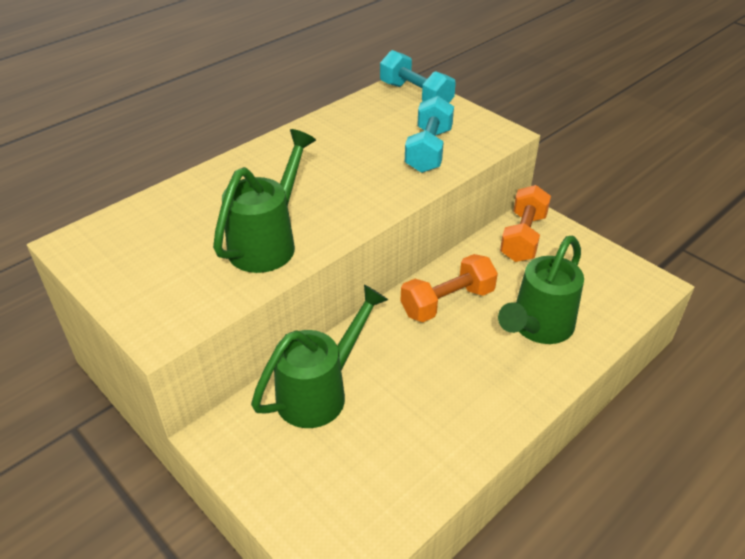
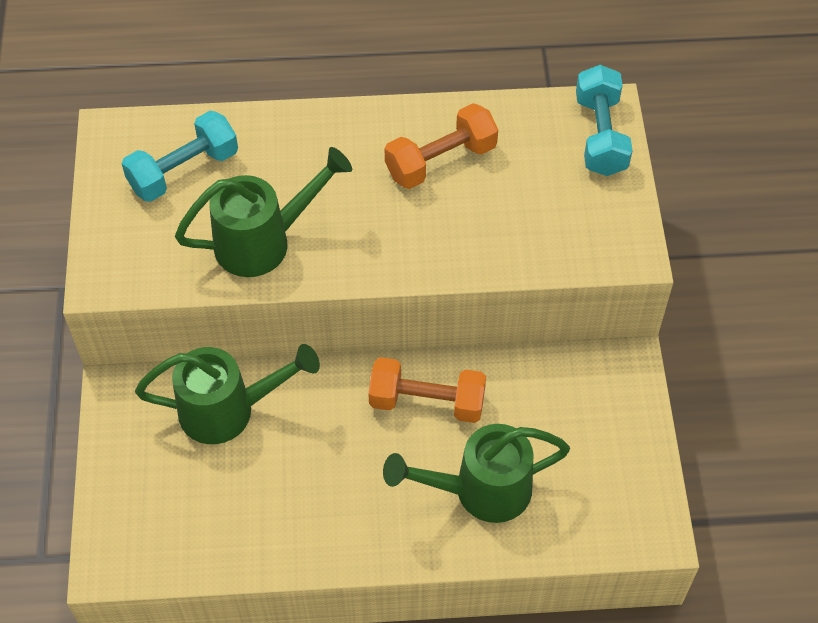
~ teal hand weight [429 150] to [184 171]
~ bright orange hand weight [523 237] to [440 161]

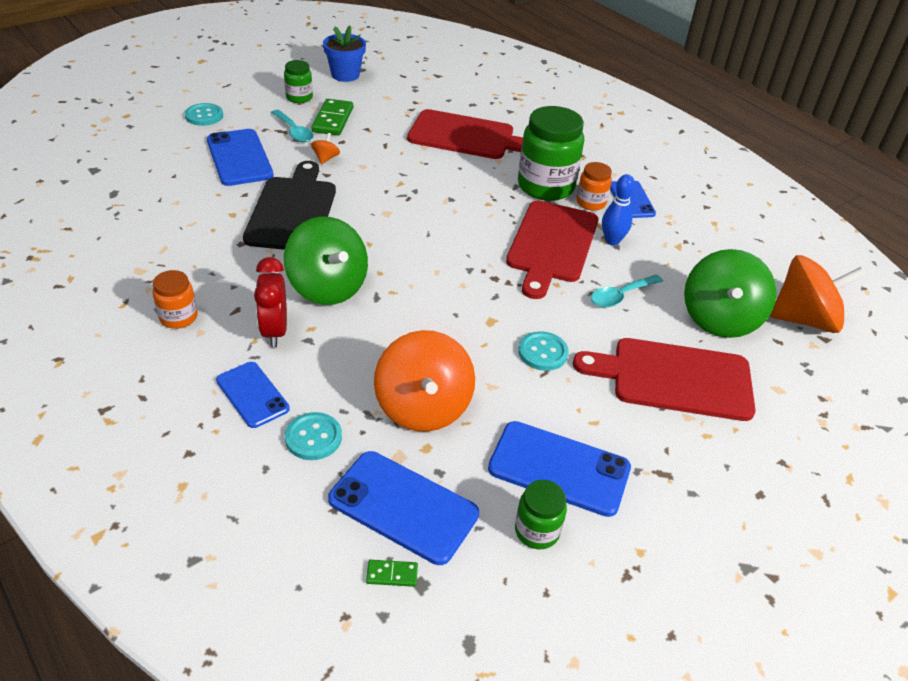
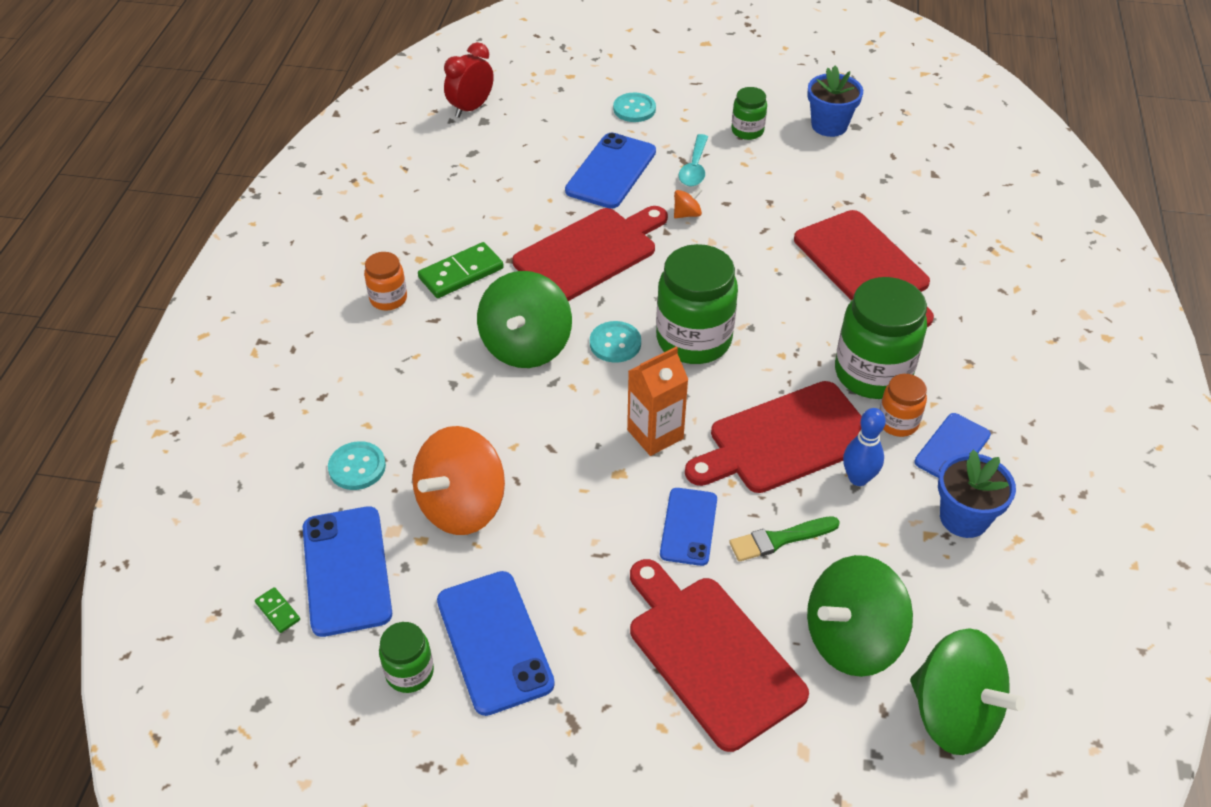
~ green domino tile [333 120] to [461 273]
~ scarlet alarm clock [274 331] to [471 108]
~ jet-black chopping board [293 211] to scarlet chopping board [590 253]
~ teal button [542 352] to [615 343]
+ bright orange milk carton [655 434]
+ green preserve jar [693 340]
~ cobalt mobile phone [252 394] to [689 526]
~ teal spoon [621 296] to green paint brush [779 539]
~ bright orange spinning top [804 319] to green spinning top [953 714]
+ cobalt plant pot [964 518]

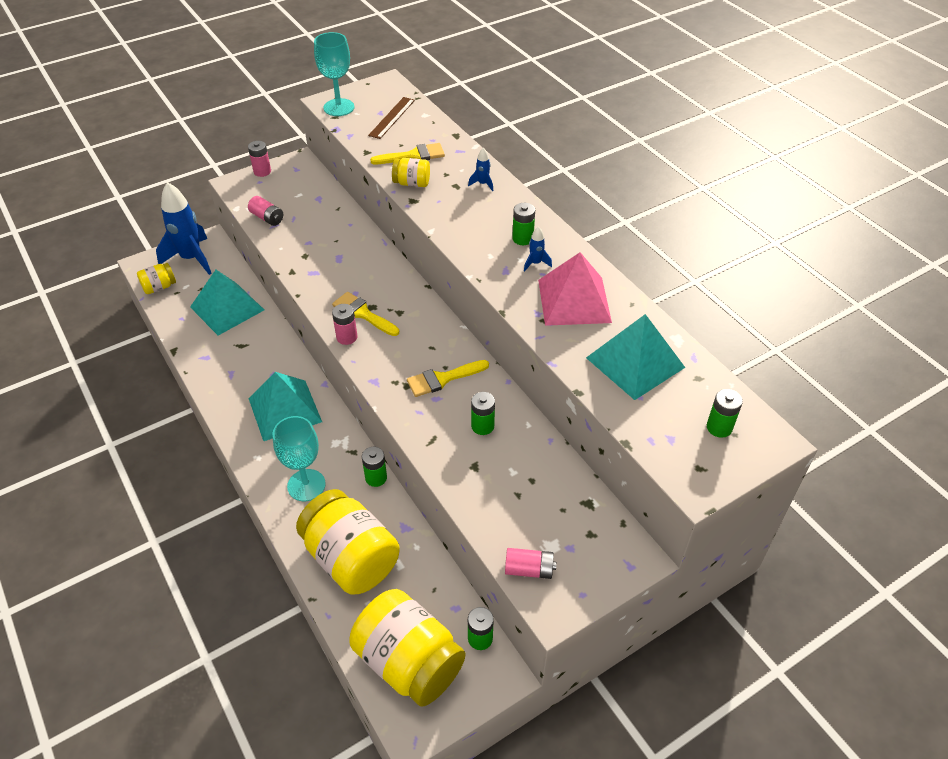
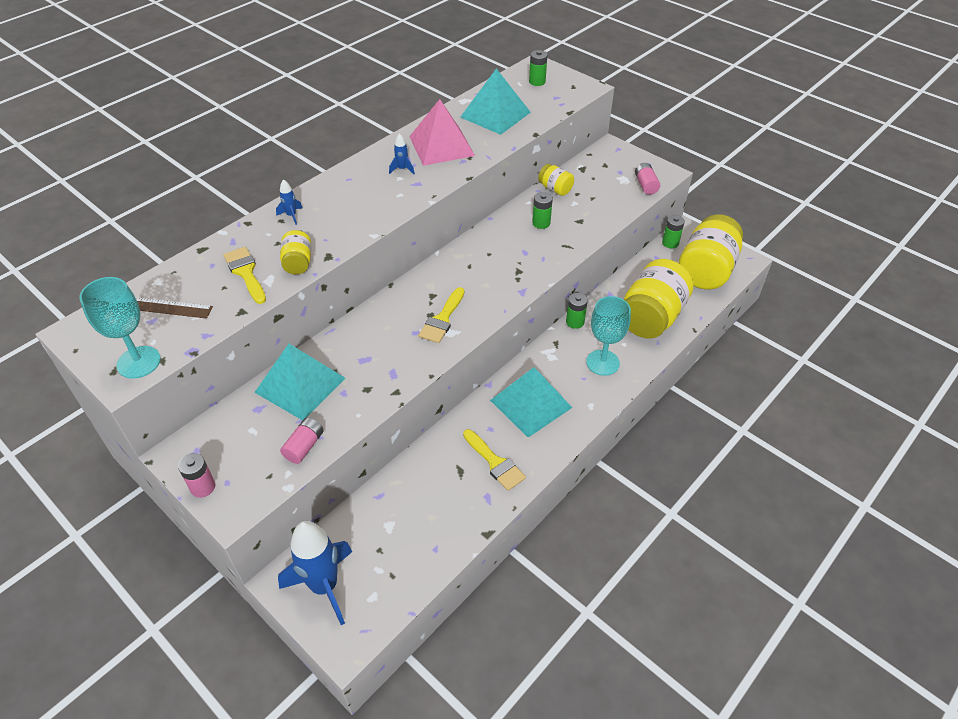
~ teal pyramid [227 308] to [300 385]
~ golden paint brush [442 379] to [495 463]
~ golden preserve jar [159 287] to [555 189]
- pink power cell [347 337]
- green power cell [522 238]

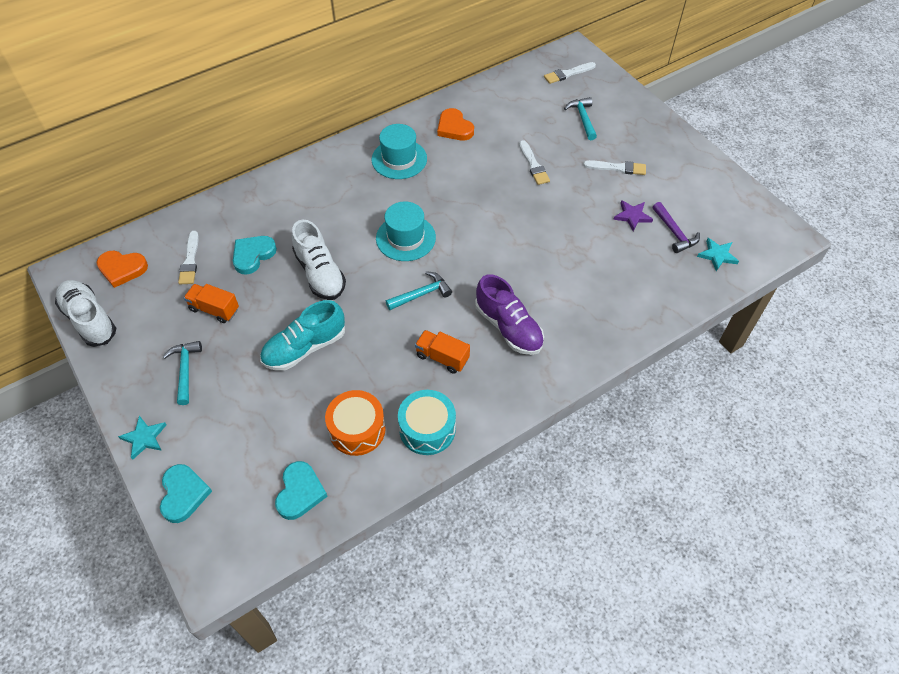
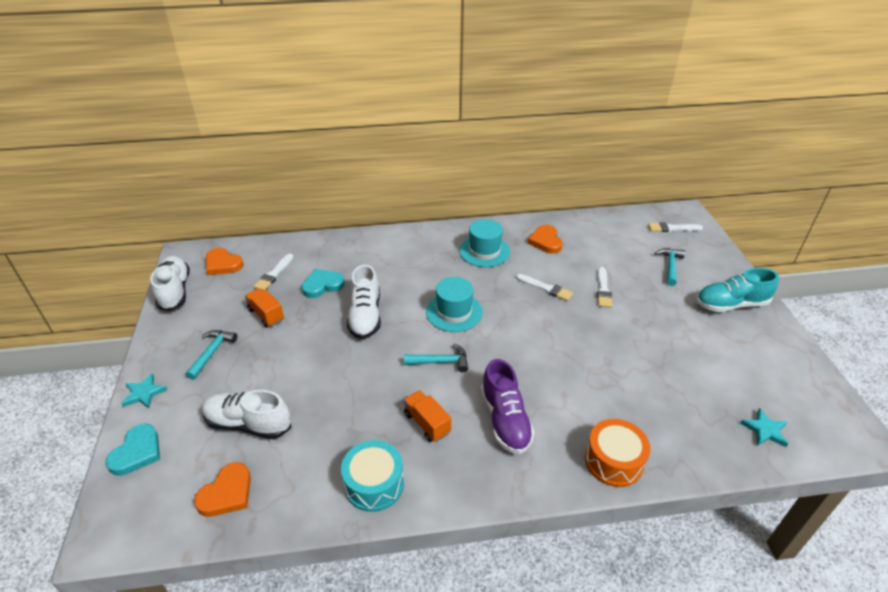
~ teal heart shape [300 492] to bright orange heart shape [227 493]
+ white shoe [248 424]
~ white paint brush [617 168] to [546 288]
~ bright orange drum [357 429] to [613 461]
~ teal shoe [305 348] to [731 304]
- violet star [632 216]
- violet claw hammer [674 233]

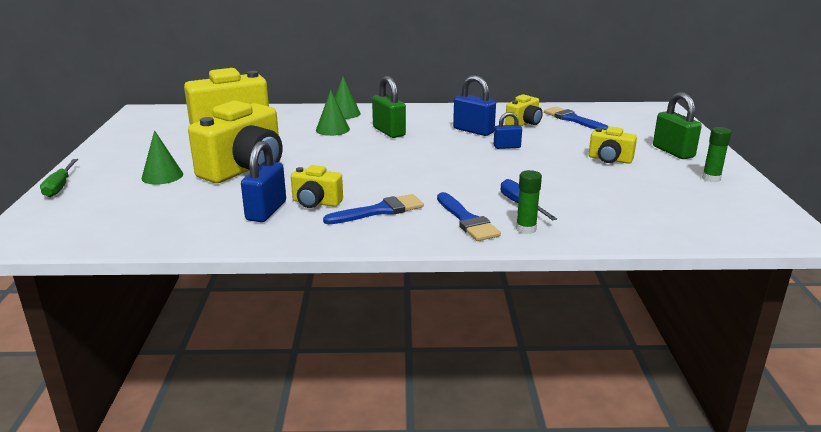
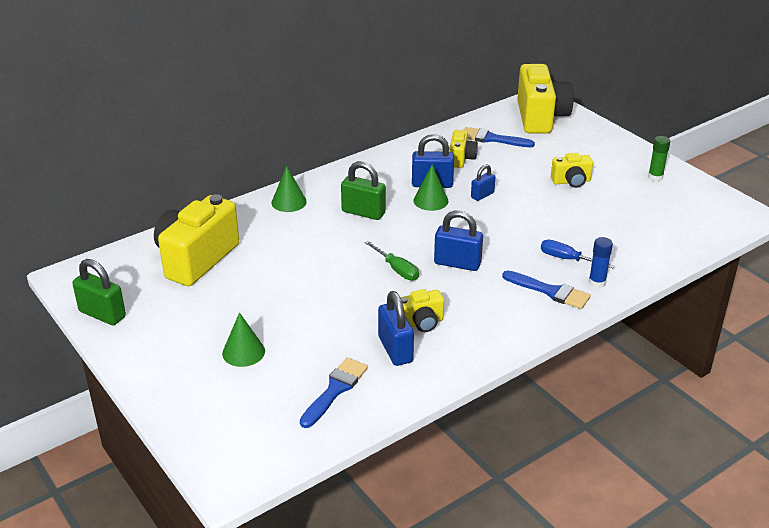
~ green small lock [673 152] to [102 314]
~ cobalt paint brush [379 211] to [335 390]
~ green hand screwdriver [60 187] to [397 269]
~ green cone shape [332 129] to [430 200]
+ cobalt small lock [457 263]
~ golden camera [245 169] to [540 117]
~ green glue [526 229] to cobalt glue [597 282]

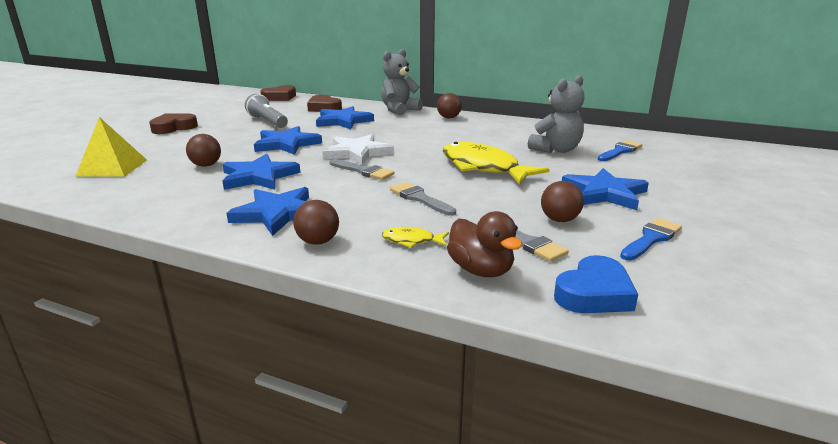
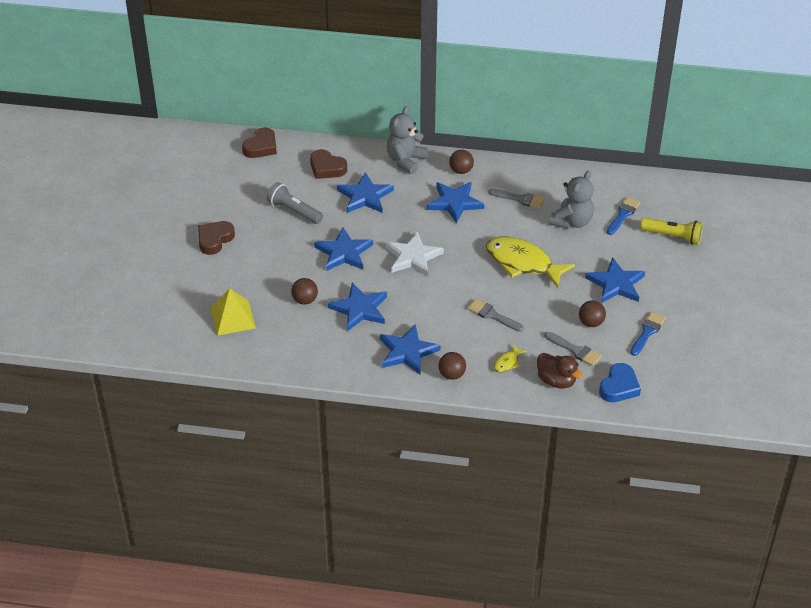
+ cobalt star [455 203]
~ ash-grey paint brush [363 171] to [520 199]
~ golden toy fish [411 241] = [507 362] 45 degrees counterclockwise
+ golden pocket torch [673 237]

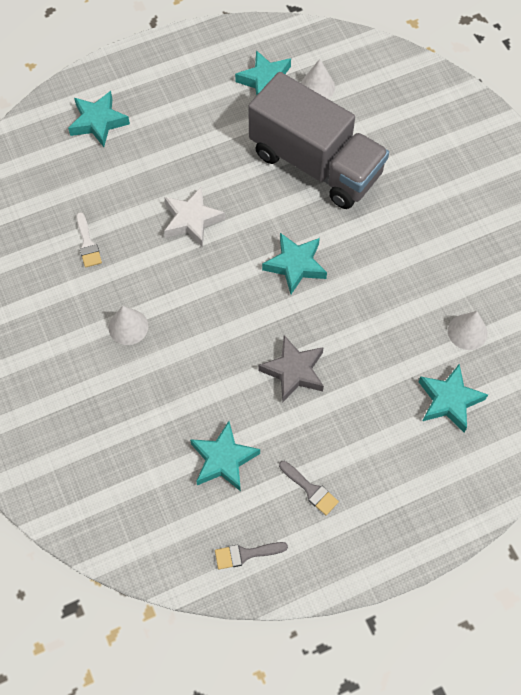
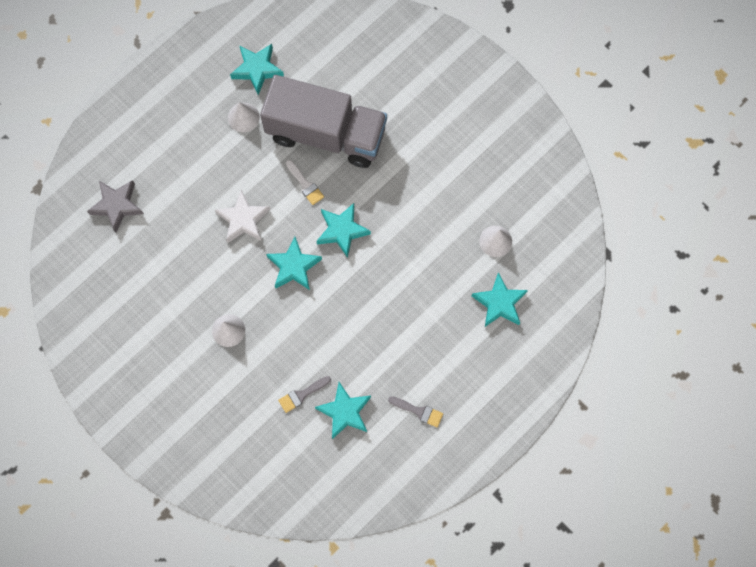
~ ash-grey star [294 371] to [117 205]
~ white cone shape [317 87] to [243 117]
~ teal star [98 122] to [294 266]
~ ash-grey paint brush [245 554] to [302 395]
~ white paint brush [87 244] to [305 184]

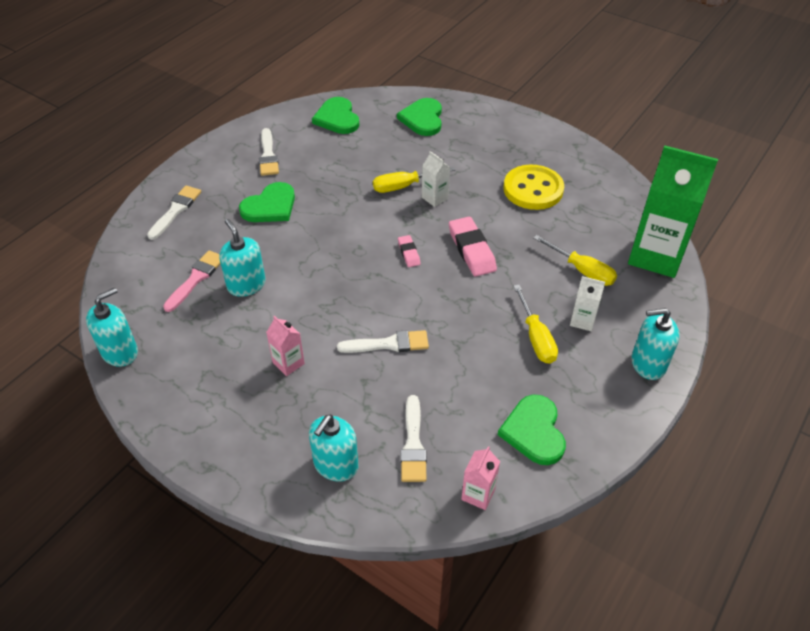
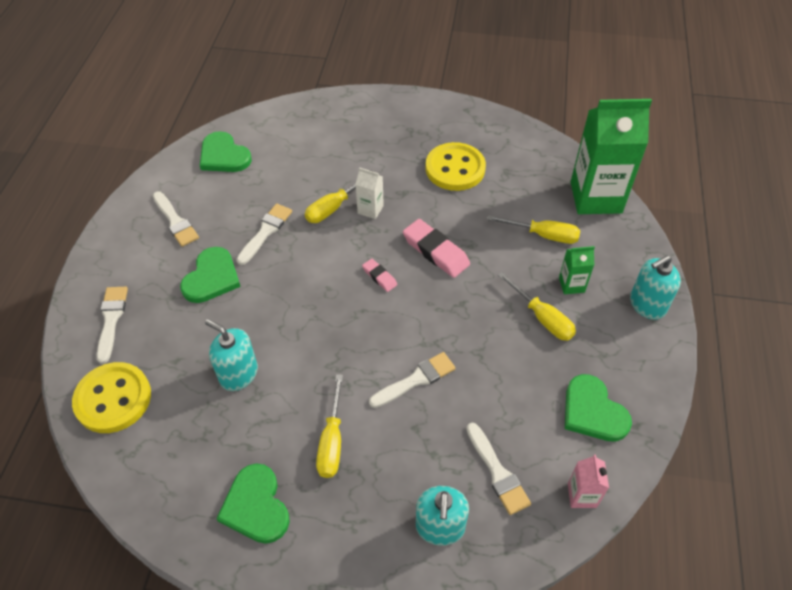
+ golden button [113 399]
~ green heart shape [422 119] to [256 506]
+ white paint brush [265 232]
~ pink milk carton [288 363] to golden hand screwdriver [332 441]
~ white milk carton [582 320] to green milk carton [571 285]
- teal pump bottle [120 352]
- pink paint brush [196 278]

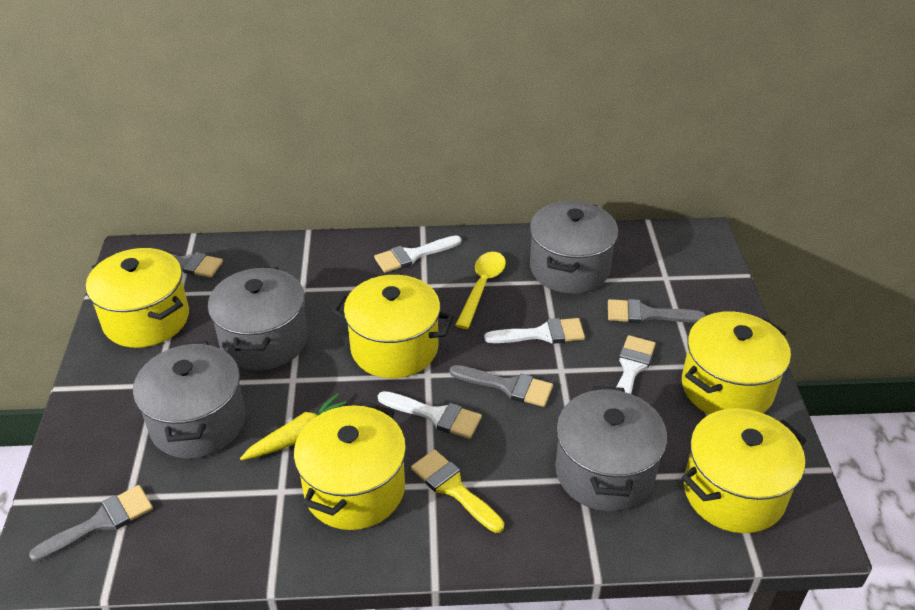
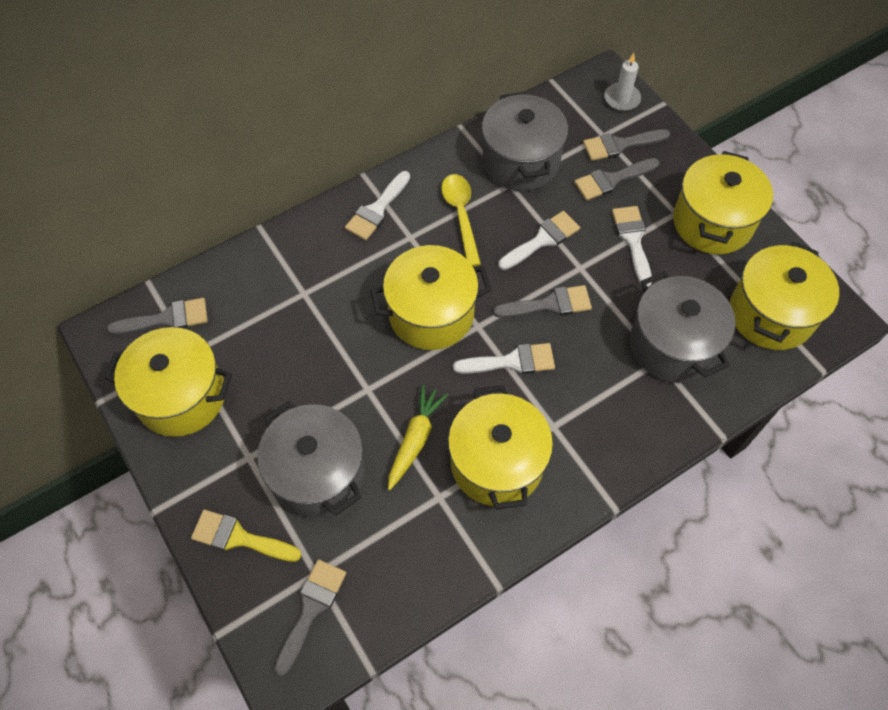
~ golden paint brush [453 488] to [239 538]
+ ash-grey paint brush [620 145]
+ white candle [622 99]
- ash-grey cooking pot [264 341]

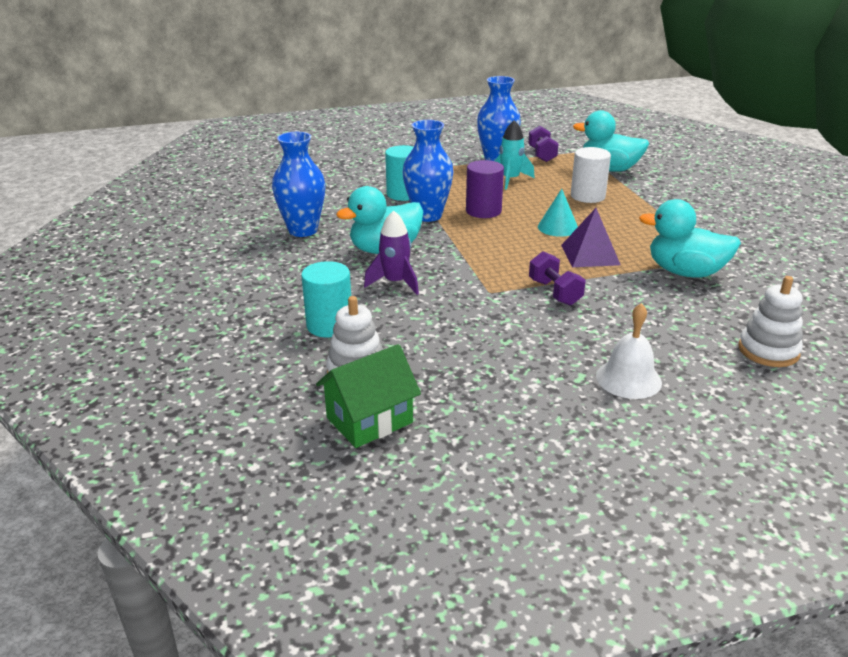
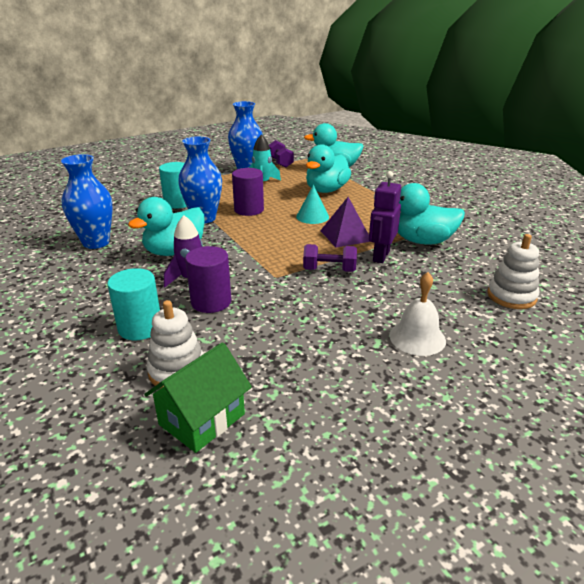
+ violet cylinder [211 302]
~ violet hand weight [554 292] = [329 270] 45 degrees counterclockwise
~ white cylinder [587 196] to teal rubber duck [326 190]
+ violet toy robot [380 256]

